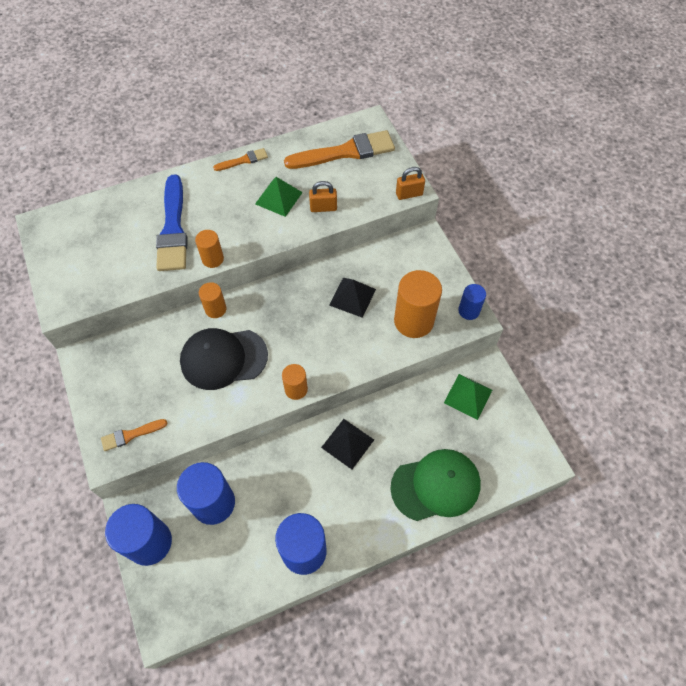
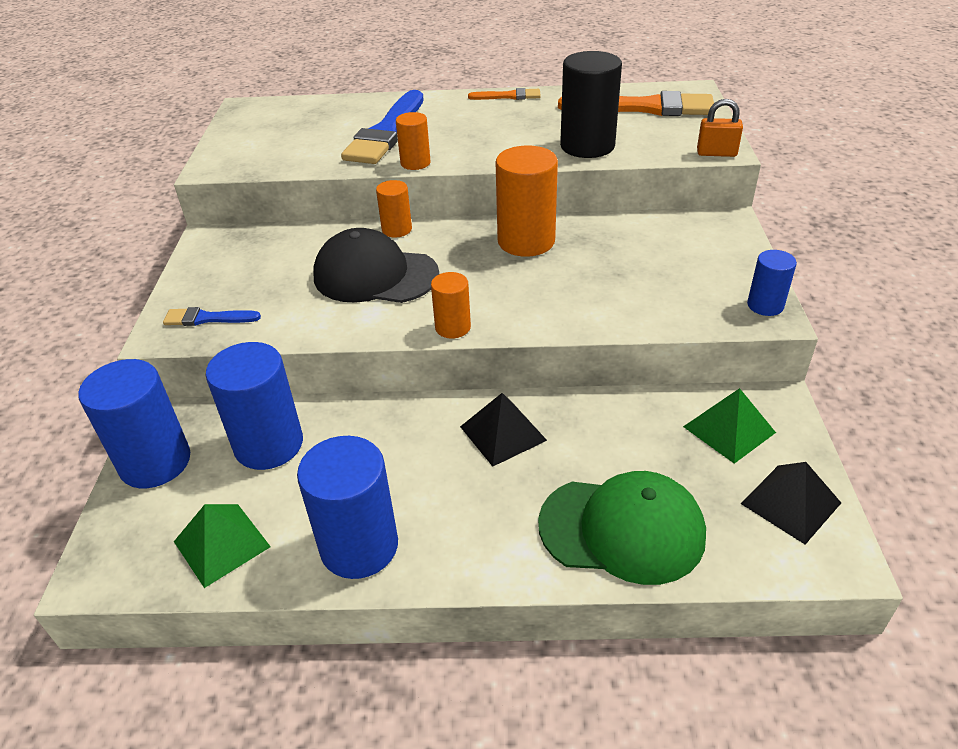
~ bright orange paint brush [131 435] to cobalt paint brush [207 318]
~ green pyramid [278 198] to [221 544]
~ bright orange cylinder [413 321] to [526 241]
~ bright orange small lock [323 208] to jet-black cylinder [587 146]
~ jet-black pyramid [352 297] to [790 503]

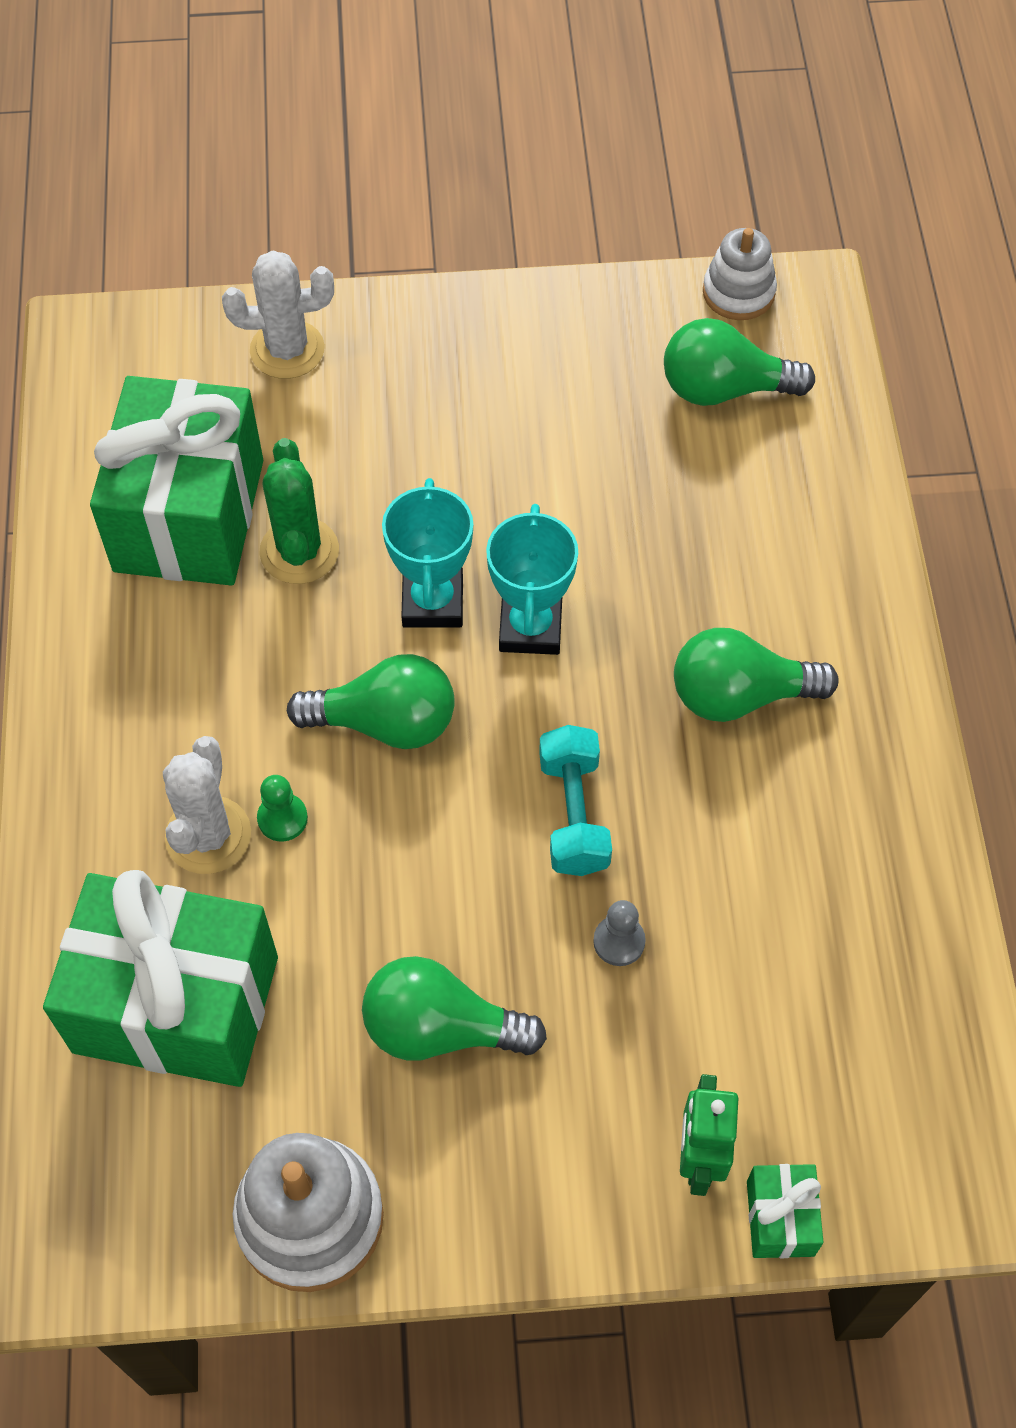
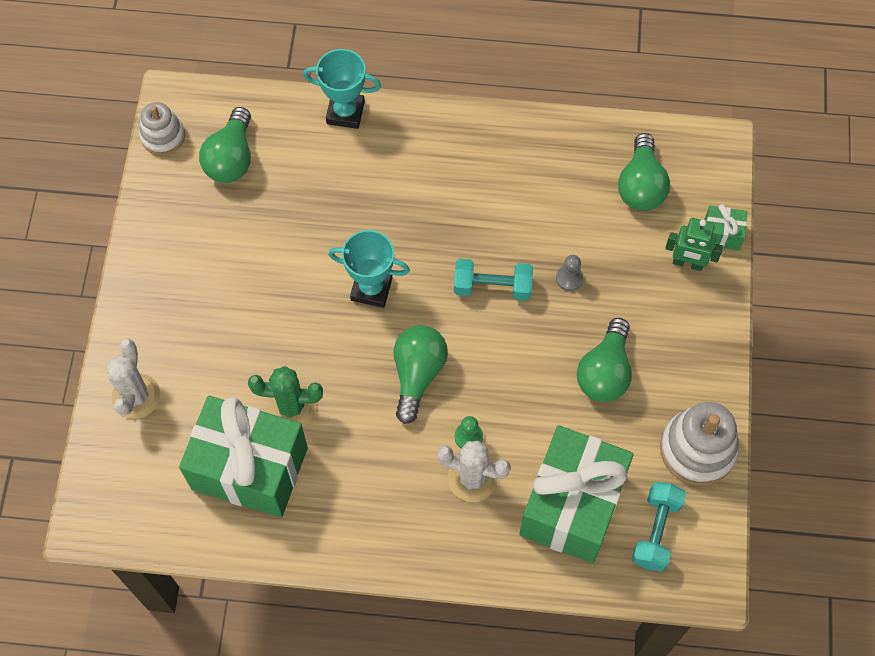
~ teal prize cup [432 602] to [345 112]
~ green bulb [739 695] to [641 185]
+ teal hand weight [656 531]

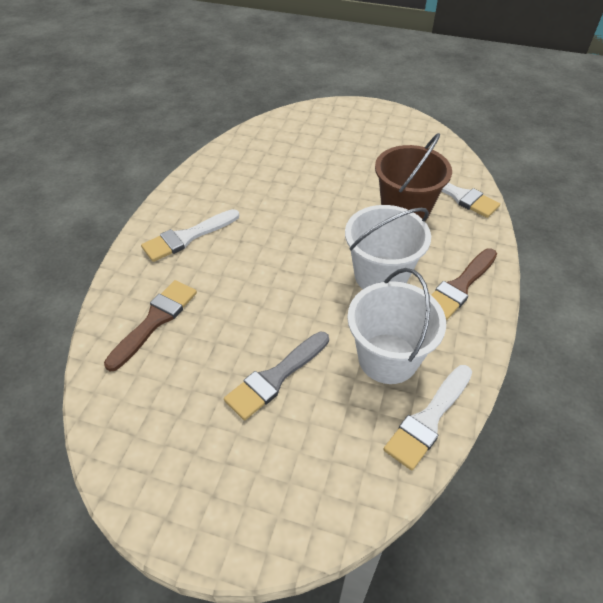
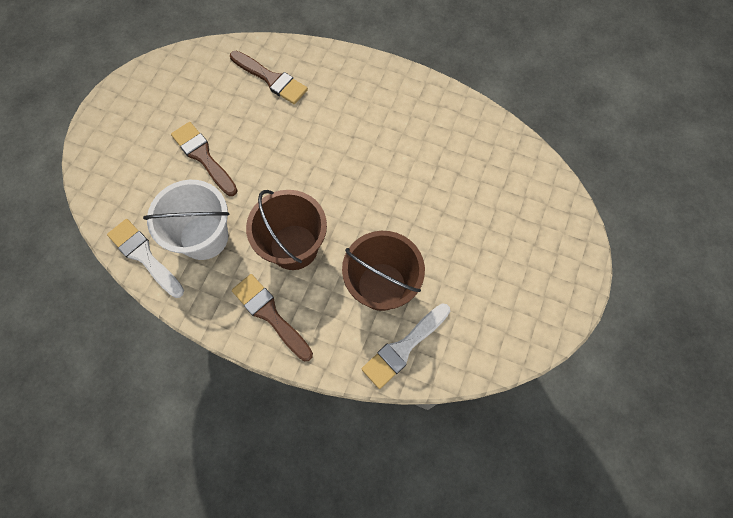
~ ash-grey paint brush [275 377] to brown paint brush [203 156]
~ white bucket [381 275] to brown bucket [294 247]
- white paint brush [187 237]

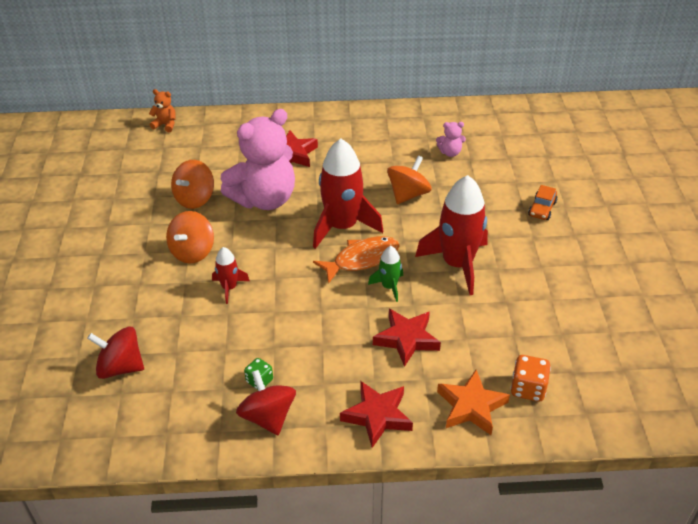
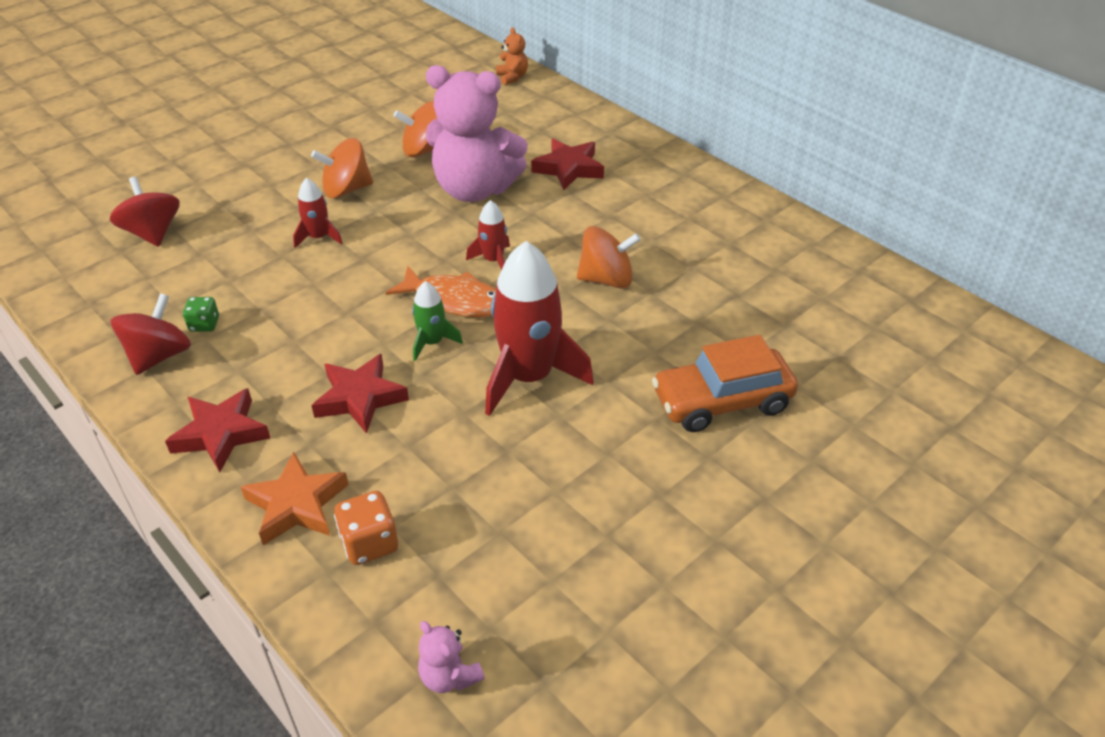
~ pink teddy [450 153] to [449 676]
~ scarlet toy rocket [342 226] = [493 260] x0.49
~ bright orange automobile [542 209] = [722 401] x1.94

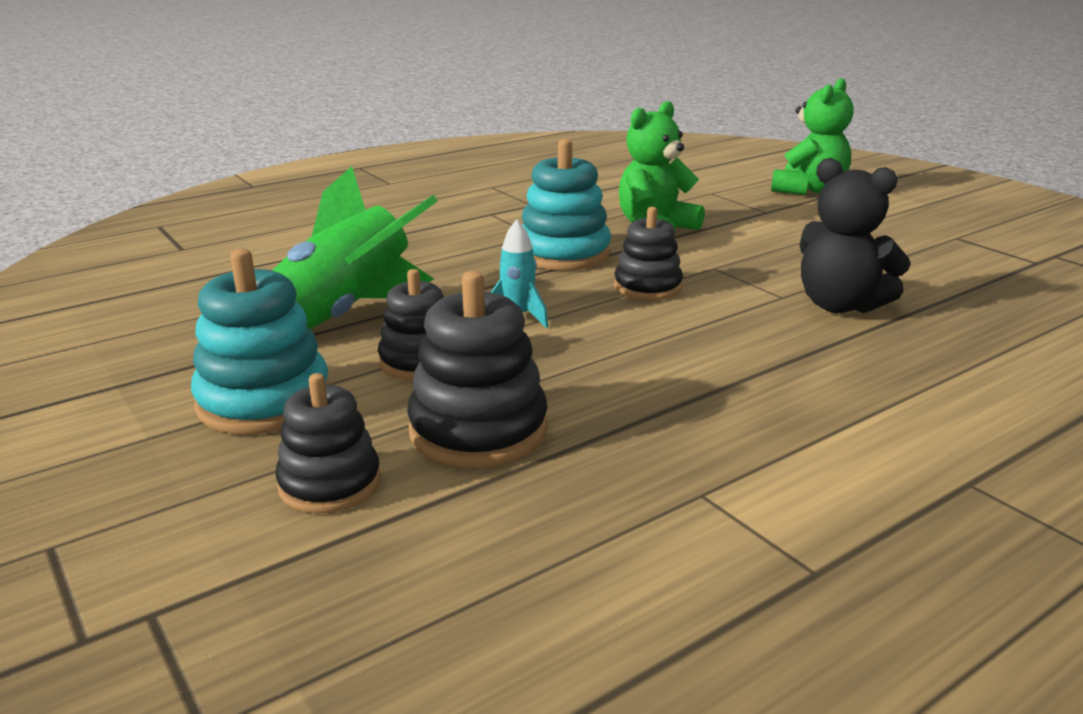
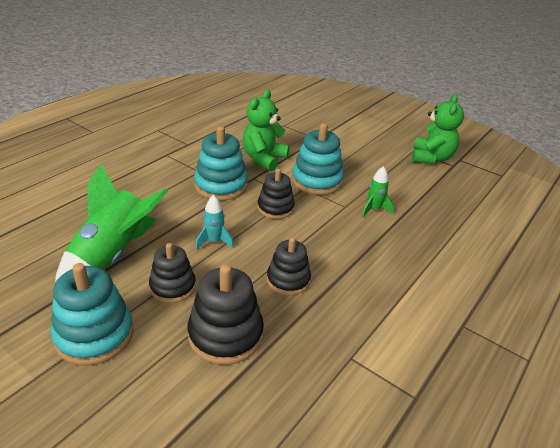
~ jet-black ring stacker [330 484] to [288 280]
+ teal ring stacker [316 181]
~ jet-black teddy [839 305] to green toy rocket [374 210]
~ green teddy [809 190] to [431 158]

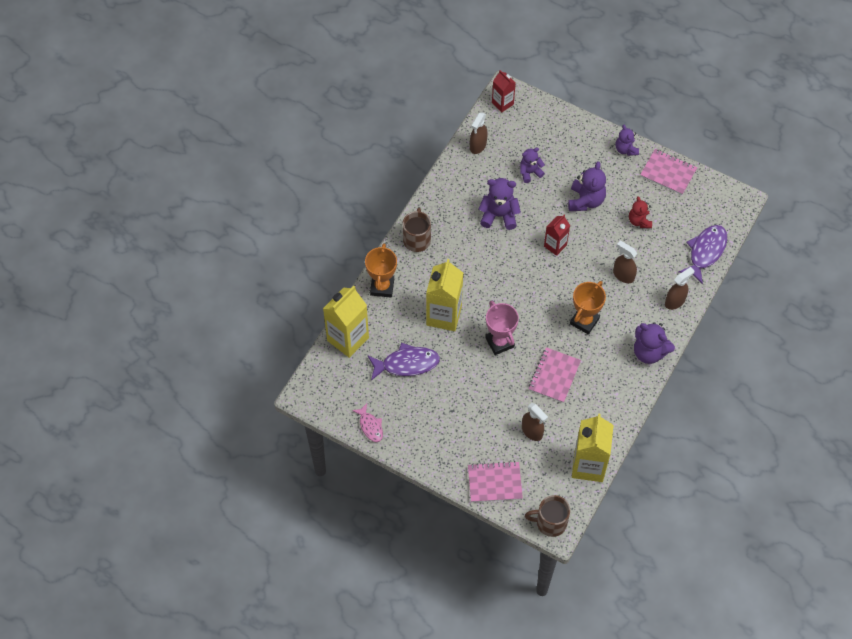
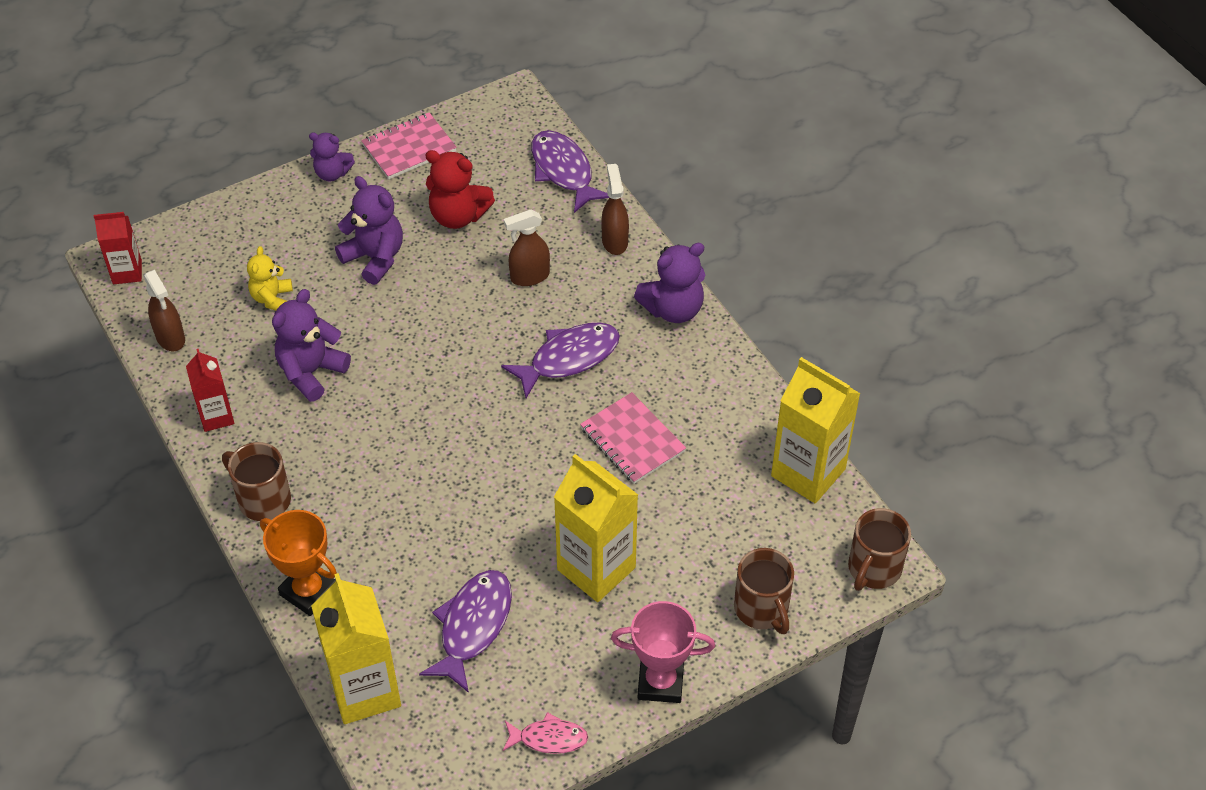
~ scarlet milk carton [555 245] to [216 416]
~ violet teddy [530 172] to golden teddy [272 298]
~ scarlet teddy [639 221] = [458 216] x1.55
~ bright orange prize cup [584 321] to violet toy fish [569 358]
~ golden milk carton [444 315] to [596 568]
~ pink prize cup [499 342] to [660 682]
~ pink notebook [494 482] to brown tea mug [762 609]
- brown sprayer [532 431]

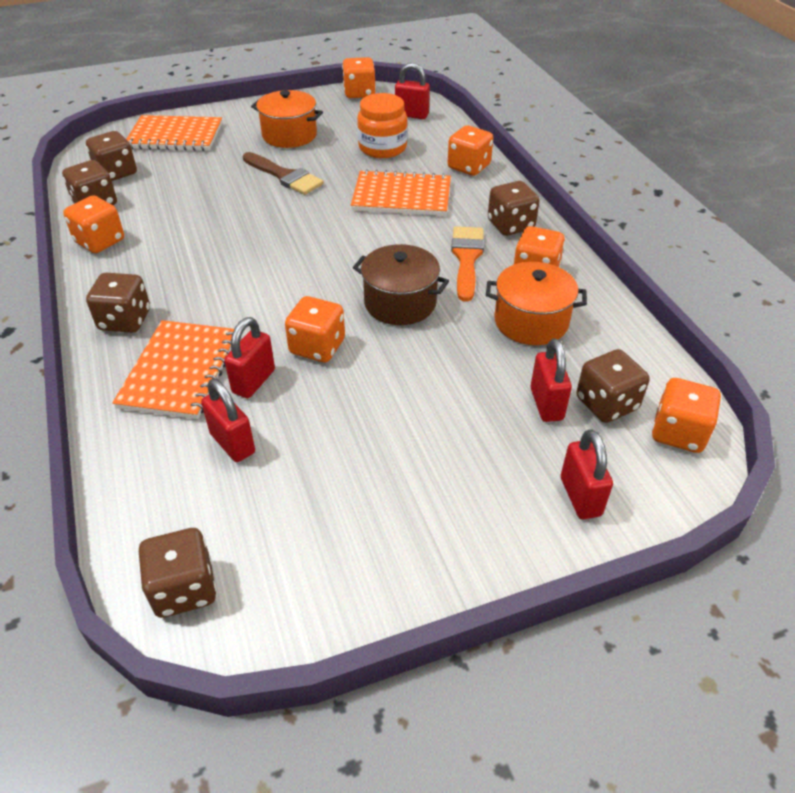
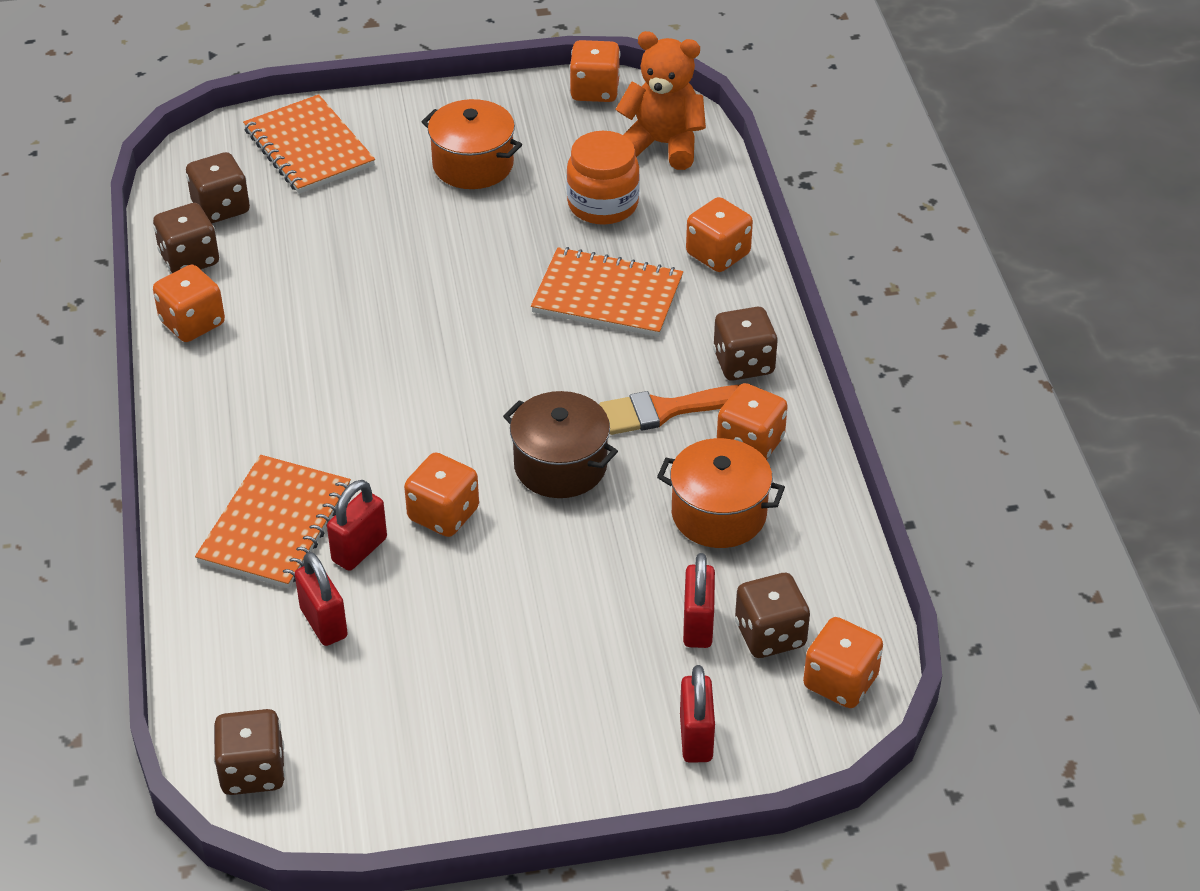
~ bright orange notebook [175 136] = [309 148] 45 degrees clockwise
~ bright orange paint brush [467 259] = [666 410] 120 degrees counterclockwise
~ scarlet small lock [411 115] to bright orange teddy [663 144]
- brown die [125 320]
- brown paint brush [284 176]

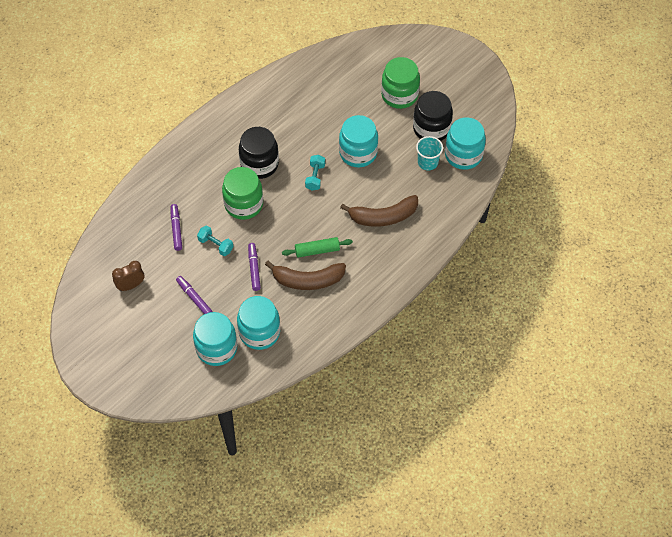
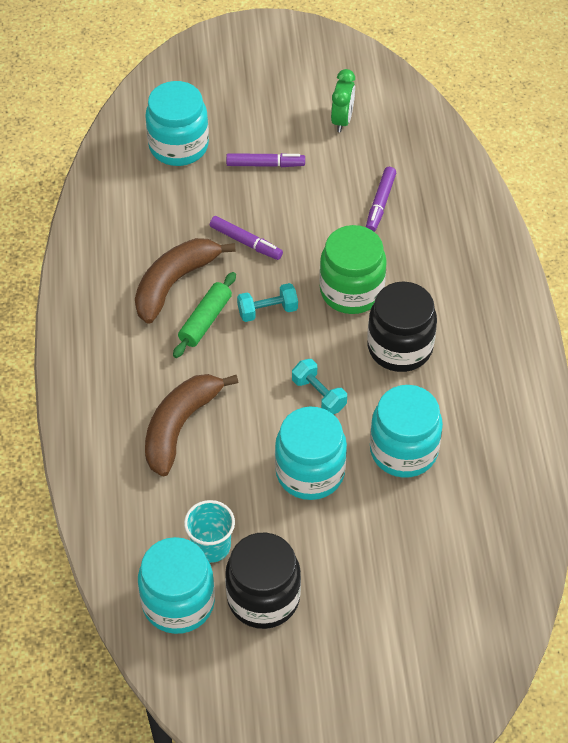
~ teal hand weight [215 245] to [267 310]
~ brown alarm clock [131 285] to green alarm clock [342 120]
~ violet marker pen [176 229] = [380 203] 75 degrees clockwise
~ teal preserve jar [259 332] to [403 450]
- green preserve jar [399 95]

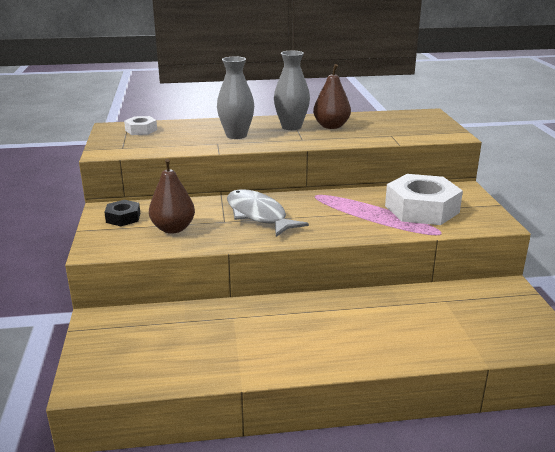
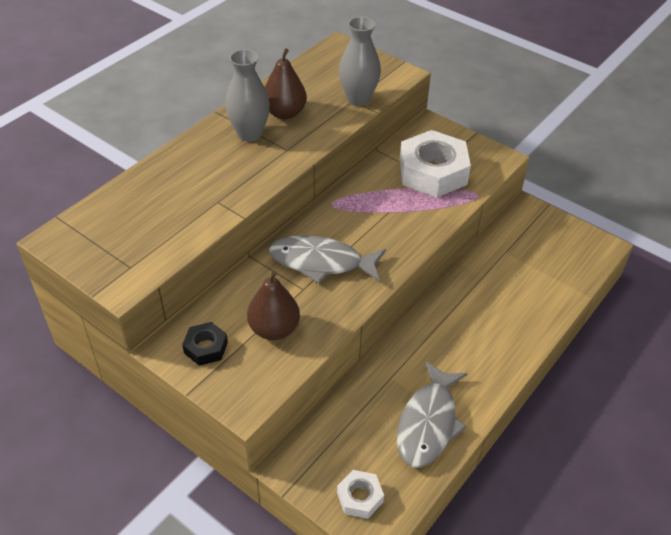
~ white hex nut [141 130] to [360 497]
~ ash-grey flower vase [236 135] to [358 99]
+ ash-grey toy fish [428 423]

